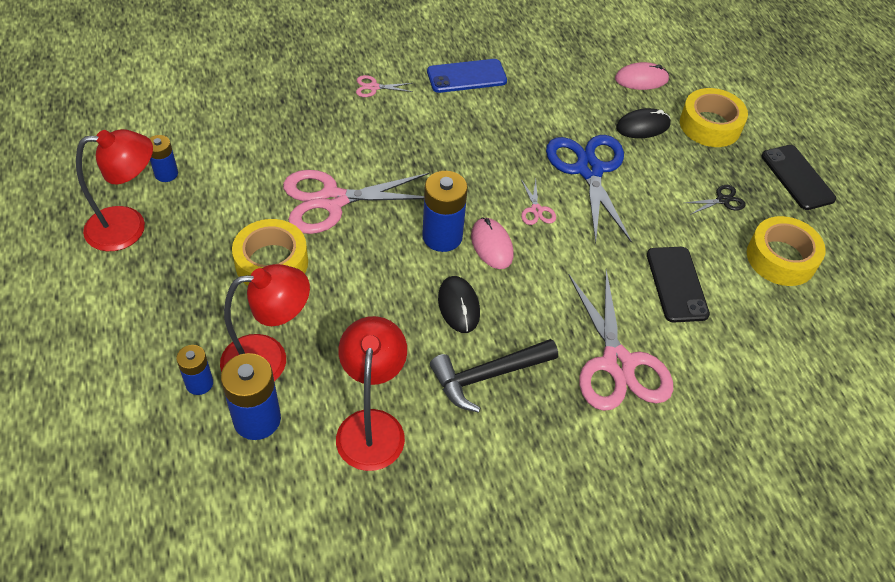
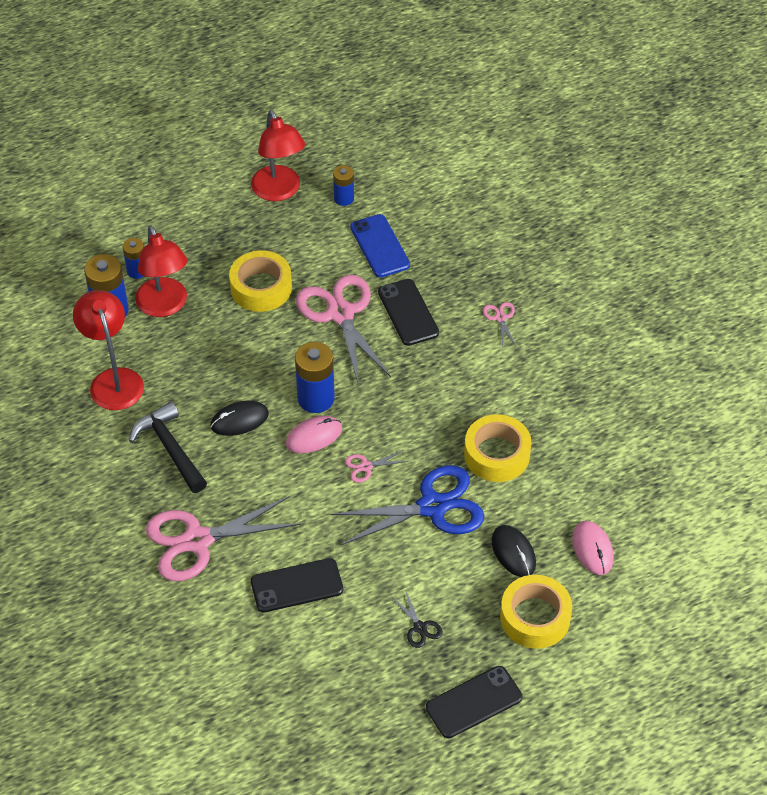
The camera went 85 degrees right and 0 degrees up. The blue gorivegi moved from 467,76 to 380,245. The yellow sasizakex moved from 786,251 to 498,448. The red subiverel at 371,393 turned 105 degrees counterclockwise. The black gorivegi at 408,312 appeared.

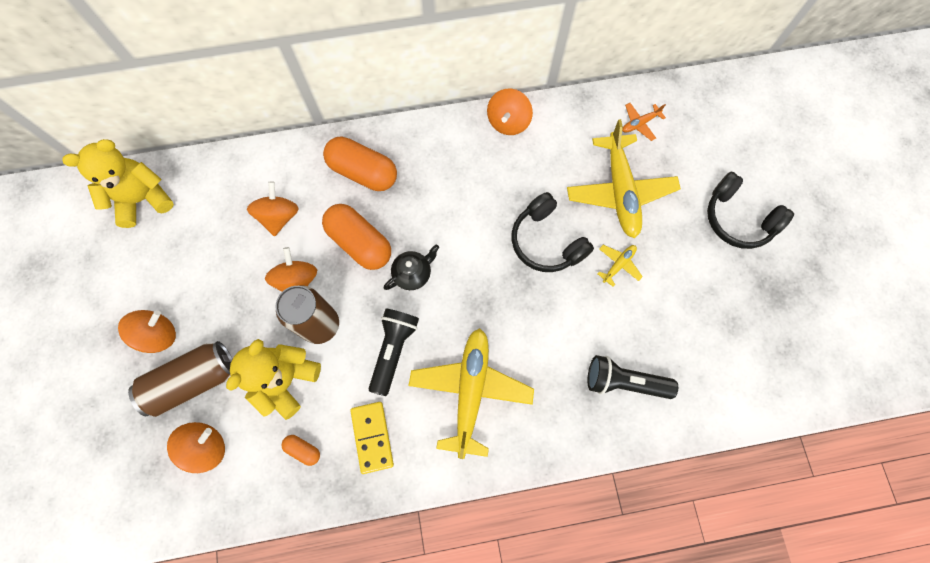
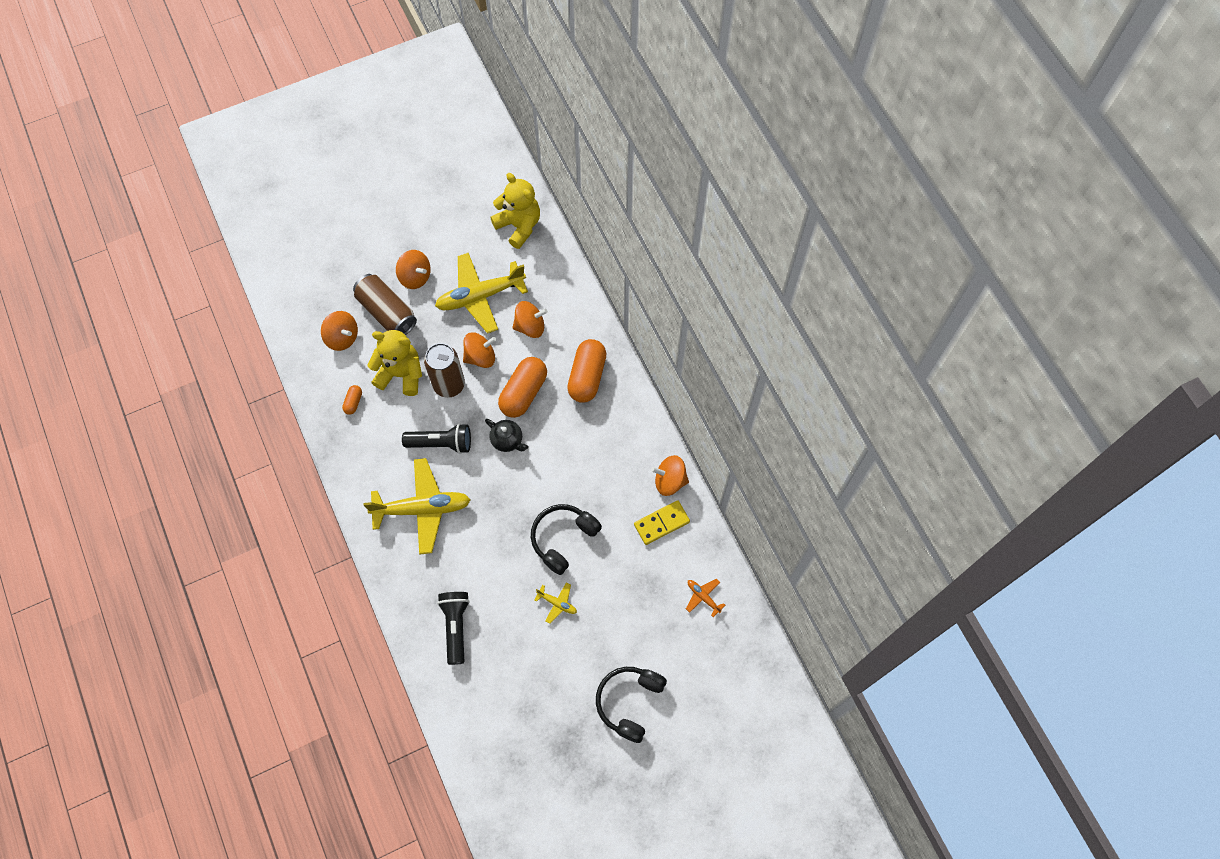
The camera went 75 degrees right and 5 degrees down. The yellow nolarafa moved from 624,178 to 481,293. The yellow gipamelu moved from 372,438 to 662,522.

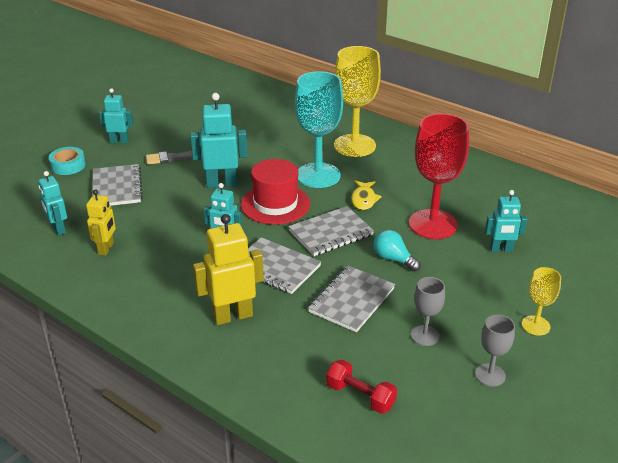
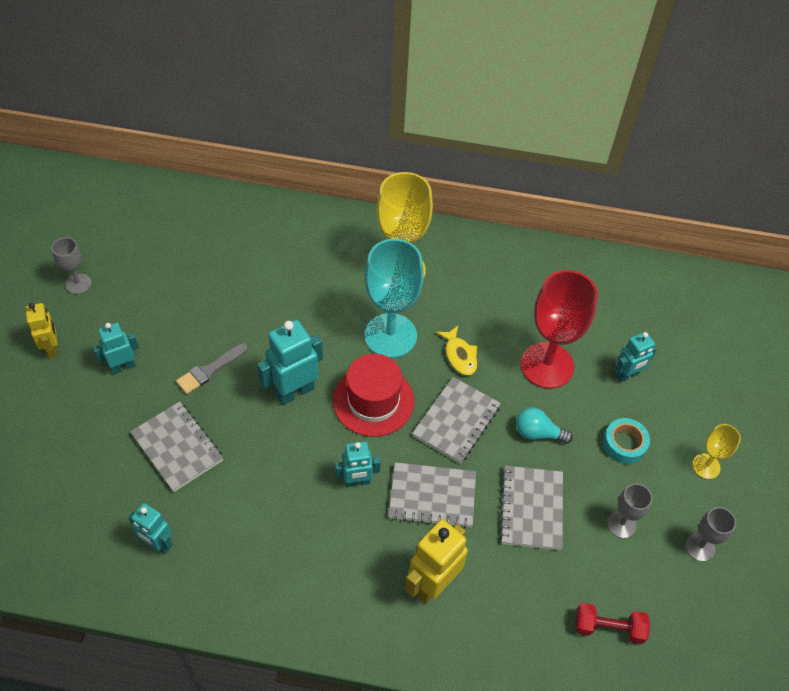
The camera went 30 degrees left and 20 degrees up. The turquoise sasizakex moved from 67,161 to 626,441. The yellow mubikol moved from 101,222 to 41,330. The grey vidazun at 71,265 appeared.

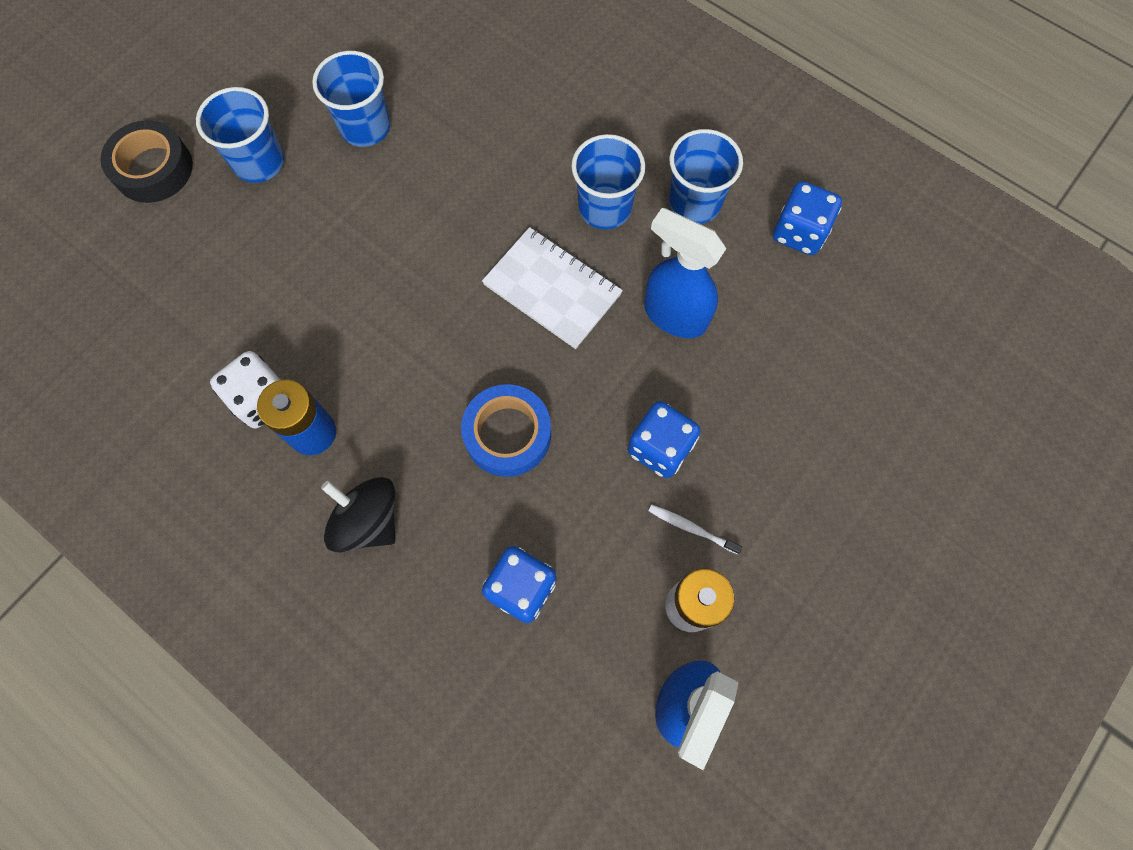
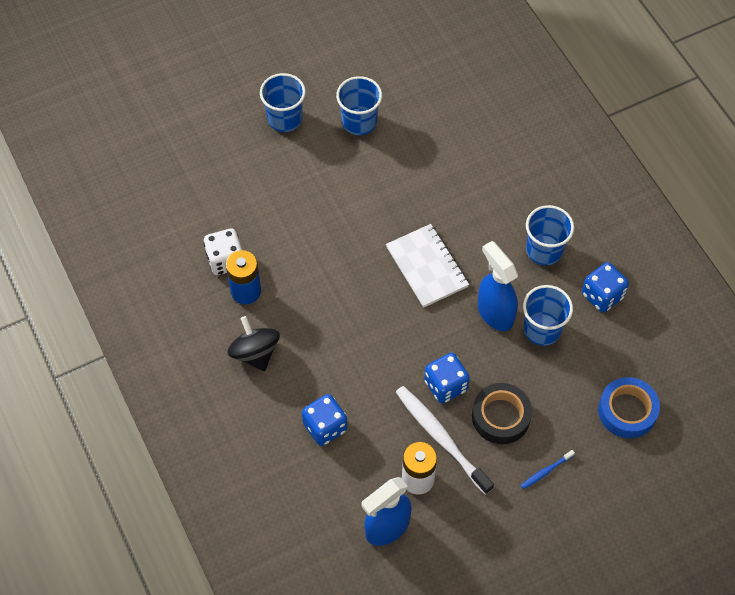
The camera went 25 degrees right and 10 degrees down. The black sasizakex moved from 146,161 to 502,413. The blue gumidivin moved from 608,181 to 548,315. The blue sasizakex moved from 506,430 to 629,407. The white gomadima at 696,529 changed to 2.19 times the size. The blue gomadima at 547,469 appeared.

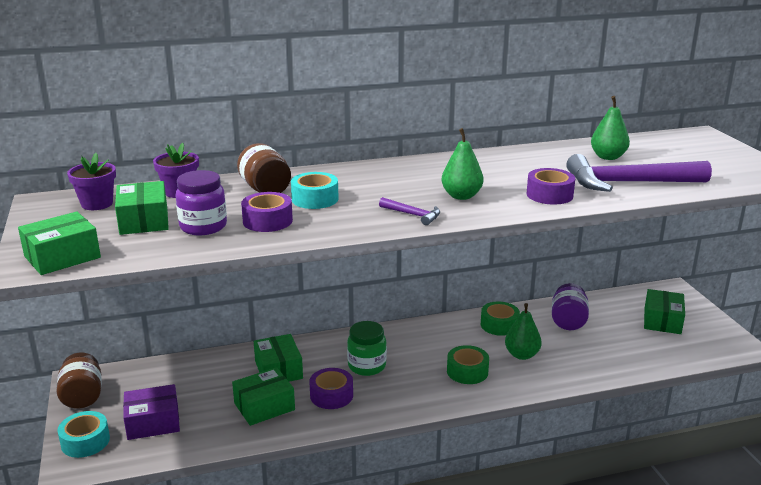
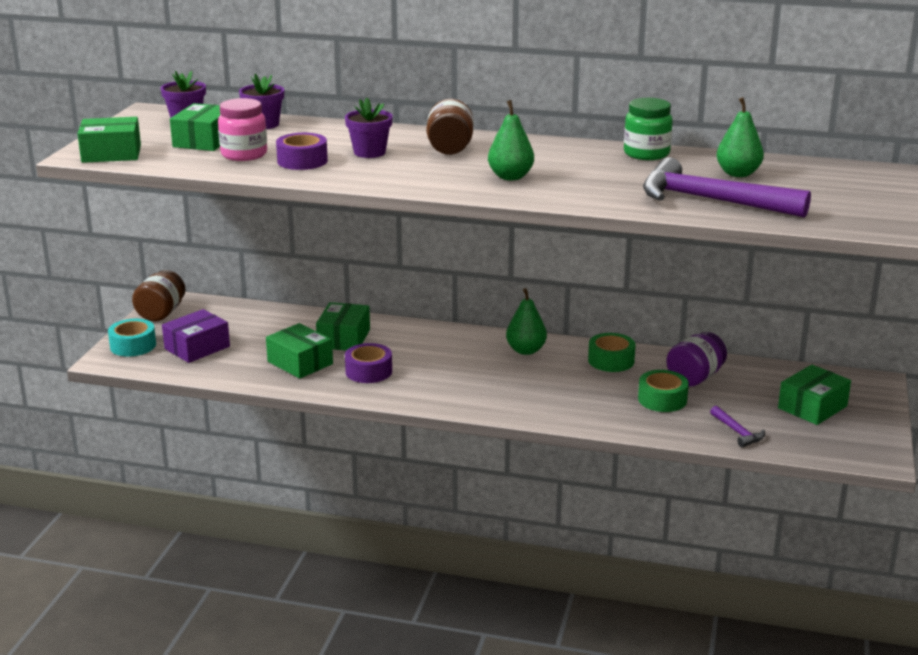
The camera went 30 degrees right and 0 degrees up. The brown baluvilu moved from 264,168 to 450,127. The purple sasizakex at 551,186 disappeared. The purple baluvilu at 201,202 became the pink baluvilu at 242,129. The turquoise sasizakex at 315,190 was replaced by the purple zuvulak at 369,128. The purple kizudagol moved from 409,211 to 737,426. The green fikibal moved from 523,331 to 526,321. The green baluvilu moved from 367,348 to 648,129. The green sasizakex moved from 468,364 to 663,391. The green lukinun at 263,396 turned 45 degrees clockwise. The purple lukinun at 151,412 turned 60 degrees counterclockwise.

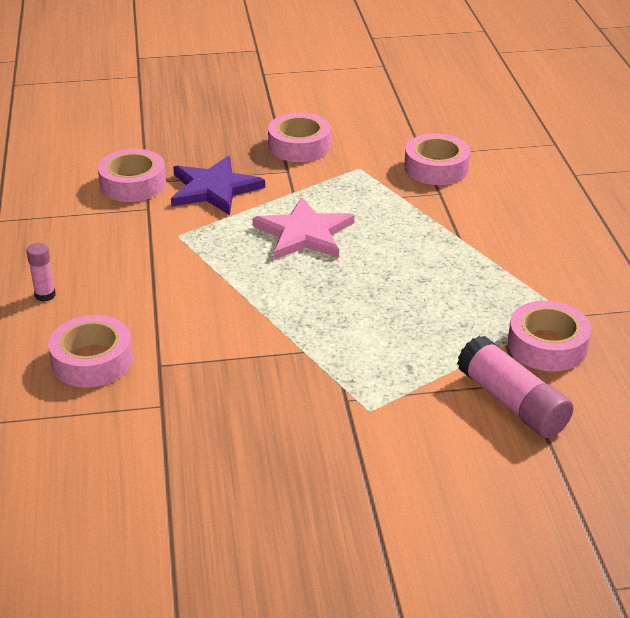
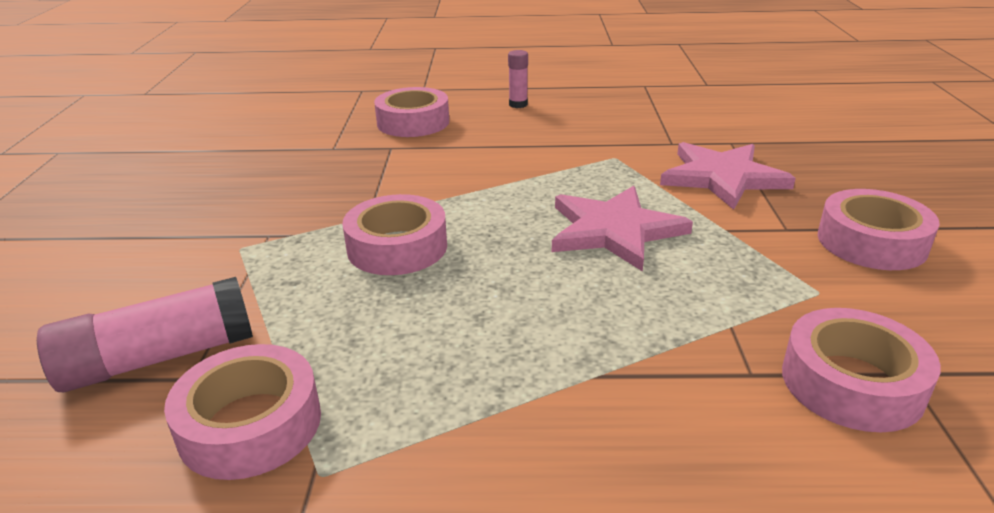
The camera went 100 degrees right and 5 degrees down. The pink sasizakex moved from 132,175 to 394,234. The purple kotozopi at 218,185 became the pink kotozopi at 728,176.

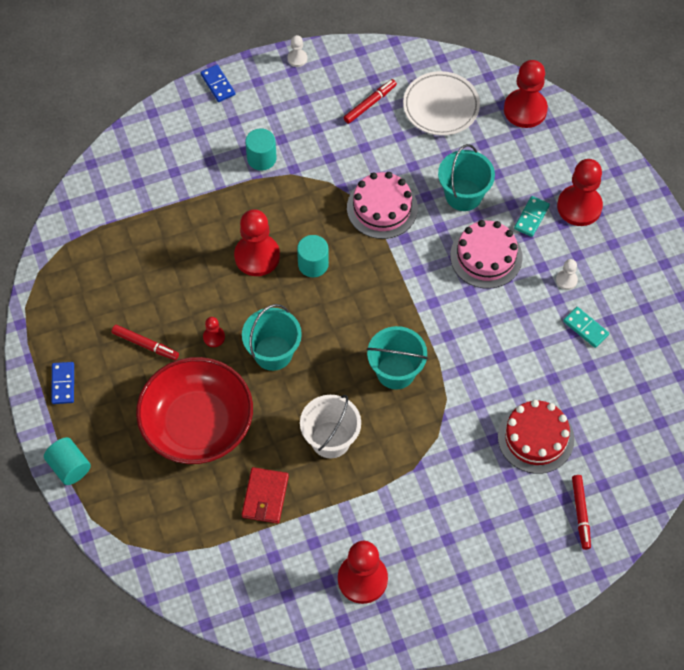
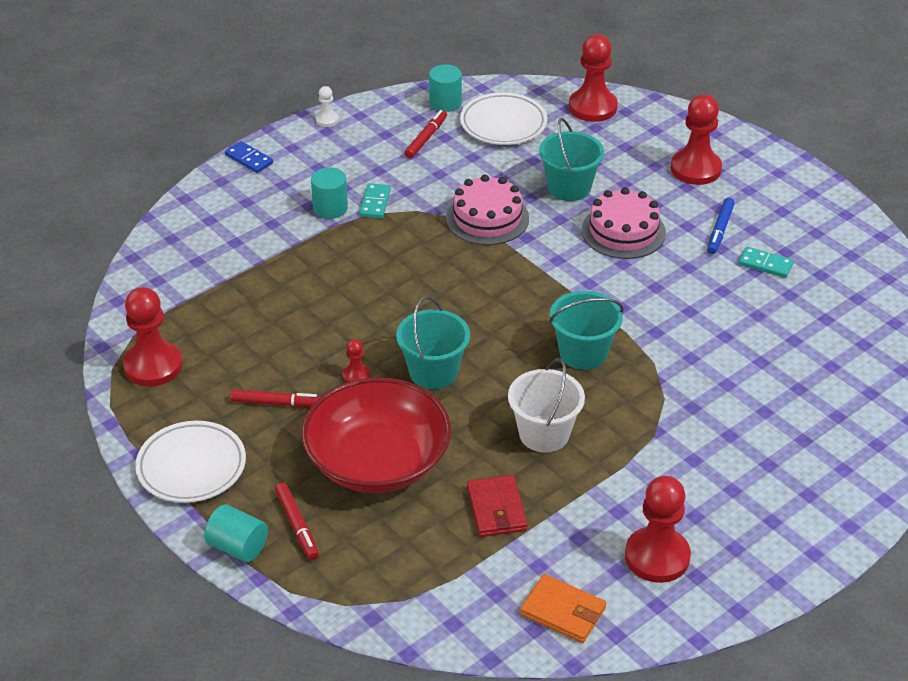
The camera went 20 degrees left and 20 degrees down. The turquoise gipamelu moved from 532,216 to 375,201. The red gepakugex moved from 257,242 to 152,336. The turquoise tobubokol moved from 313,256 to 445,88. The white gepakugex at 567,274 was replaced by the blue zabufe at 721,226. The blue gipamelu at 62,383 was replaced by the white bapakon at 190,462. The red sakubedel at 536,437 disappeared. The red zabufe moved from 581,512 to 297,521. The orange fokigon at 563,608 appeared.

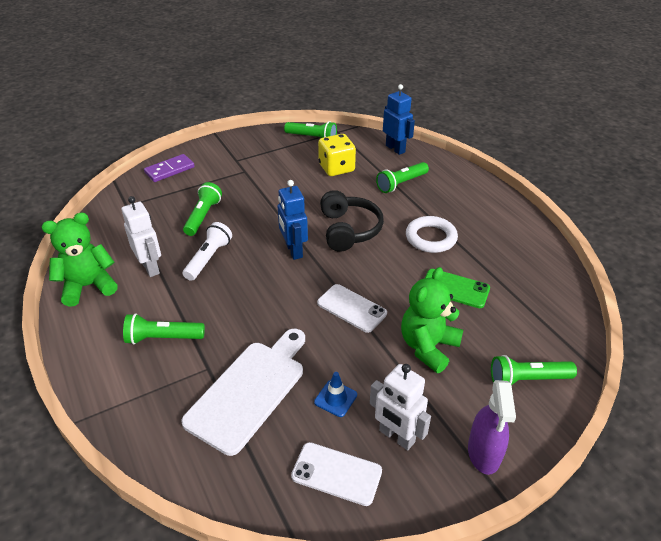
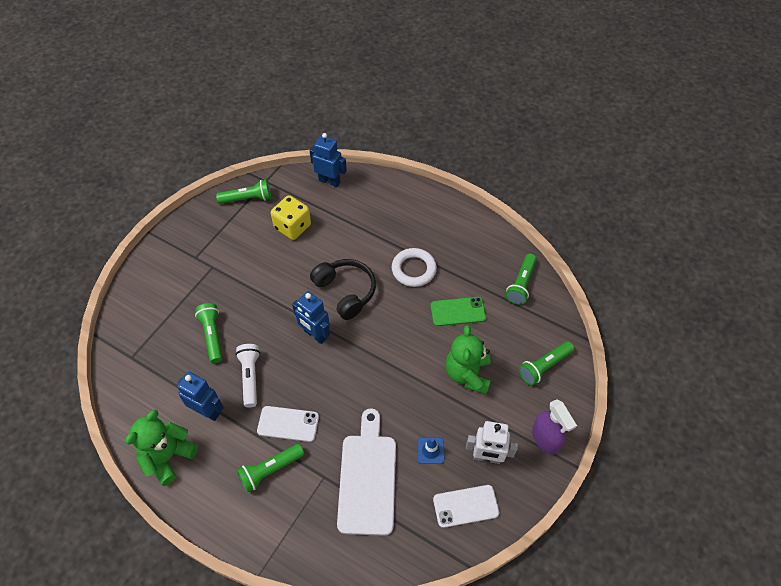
The camera went 30 degrees left and 15 degrees up. The purple gipamelu at 169,168 disappeared. The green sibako moved from 402,177 to 521,279. The white mubikol at 141,236 became the blue mubikol at 200,396. The white gorivegi moved from 352,308 to 288,424.

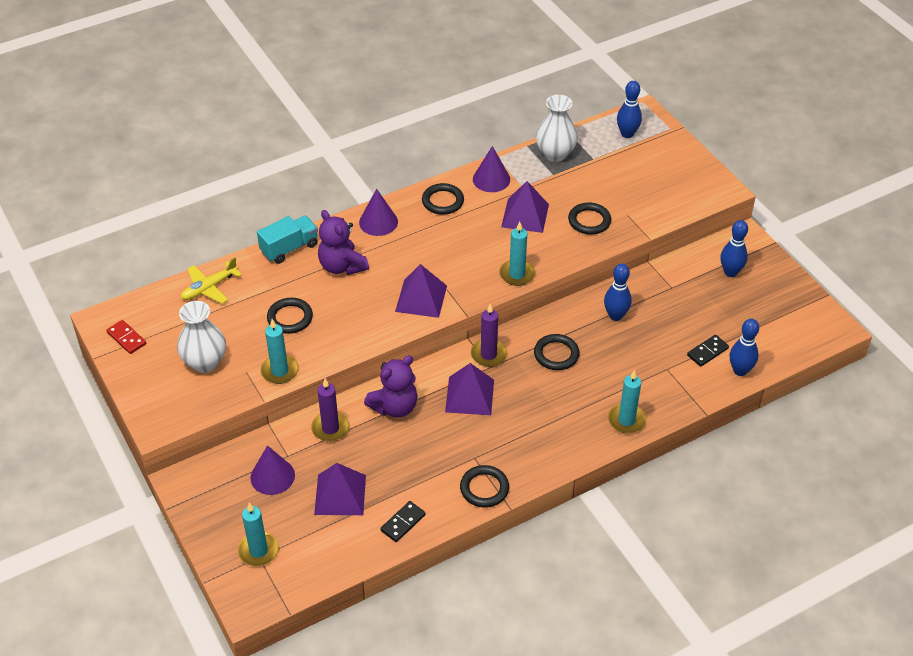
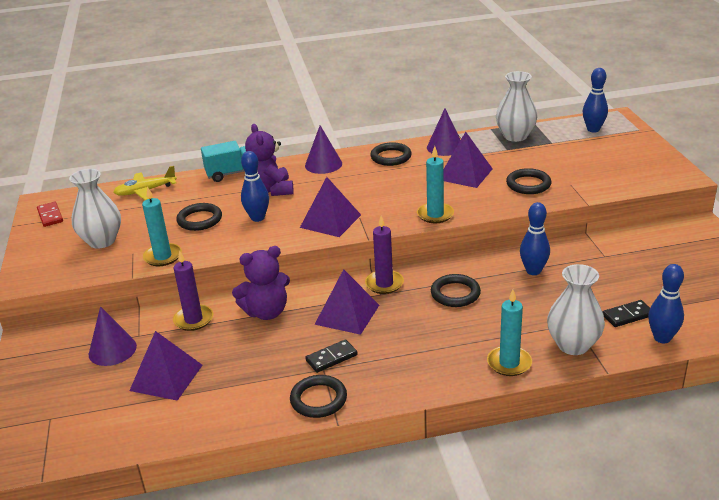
The camera went 20 degrees right and 15 degrees down. The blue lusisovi moved from 734,248 to 255,186. The black gipamelu moved from 403,521 to 331,356. The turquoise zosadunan at 258,534 disappeared. The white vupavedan at 576,309 appeared.

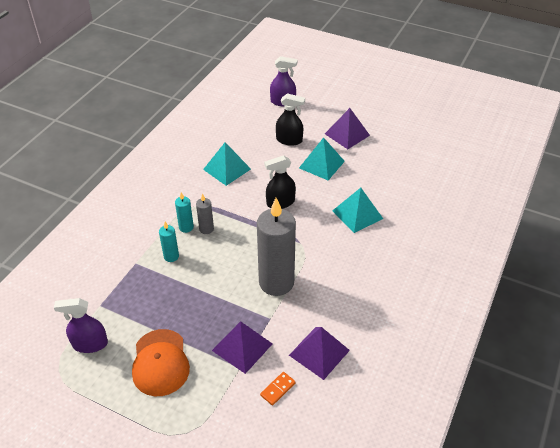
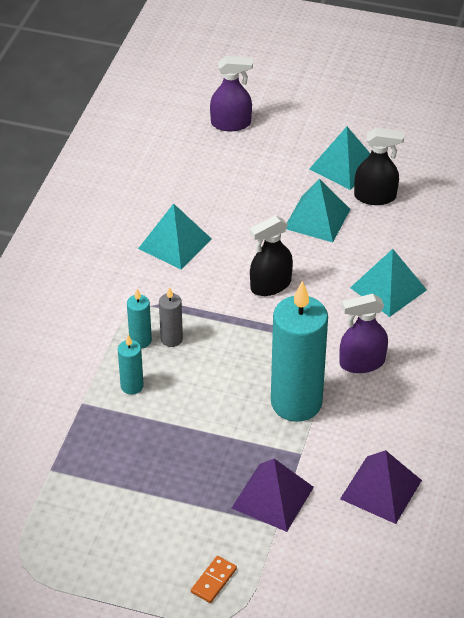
The camera went 10 degrees left and 0 degrees up. The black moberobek moved from 290,119 to 379,166. The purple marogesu at 347,128 became the turquoise marogesu at 339,158. The grey zosadunan at 276,247 became the turquoise zosadunan at 299,351. The purple moberobek moved from 81,325 to 363,333. The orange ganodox at 161,362 disappeared. The orange gipamelu moved from 278,389 to 214,579.

